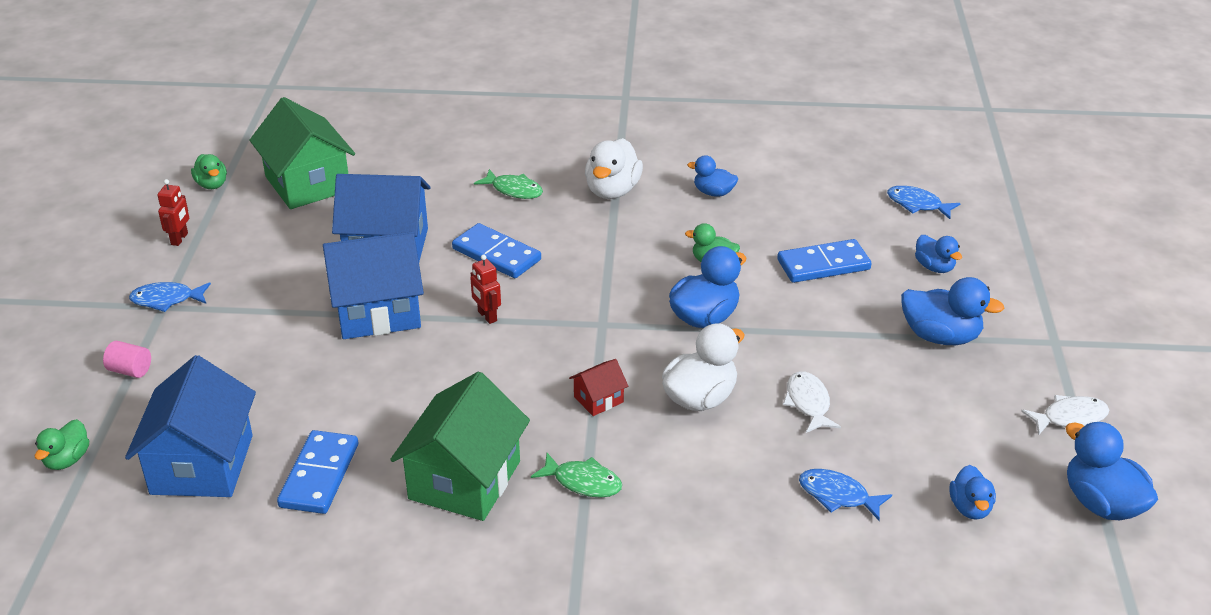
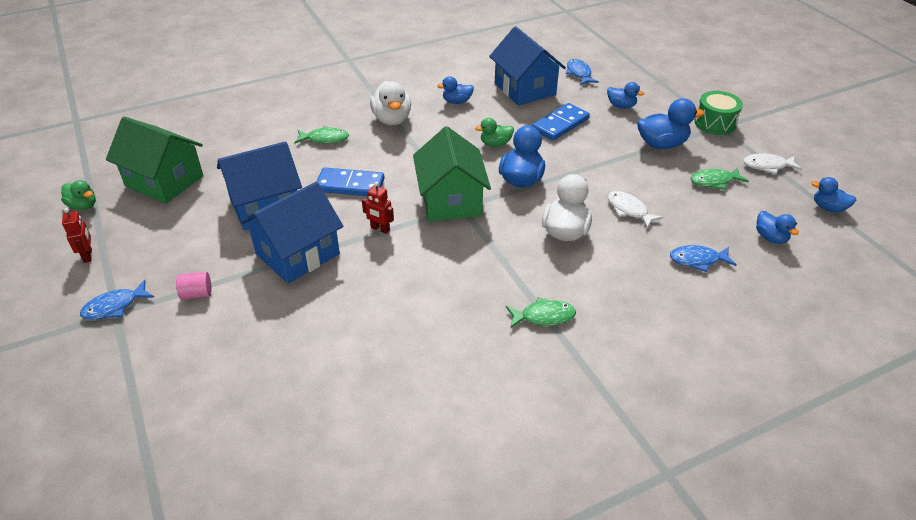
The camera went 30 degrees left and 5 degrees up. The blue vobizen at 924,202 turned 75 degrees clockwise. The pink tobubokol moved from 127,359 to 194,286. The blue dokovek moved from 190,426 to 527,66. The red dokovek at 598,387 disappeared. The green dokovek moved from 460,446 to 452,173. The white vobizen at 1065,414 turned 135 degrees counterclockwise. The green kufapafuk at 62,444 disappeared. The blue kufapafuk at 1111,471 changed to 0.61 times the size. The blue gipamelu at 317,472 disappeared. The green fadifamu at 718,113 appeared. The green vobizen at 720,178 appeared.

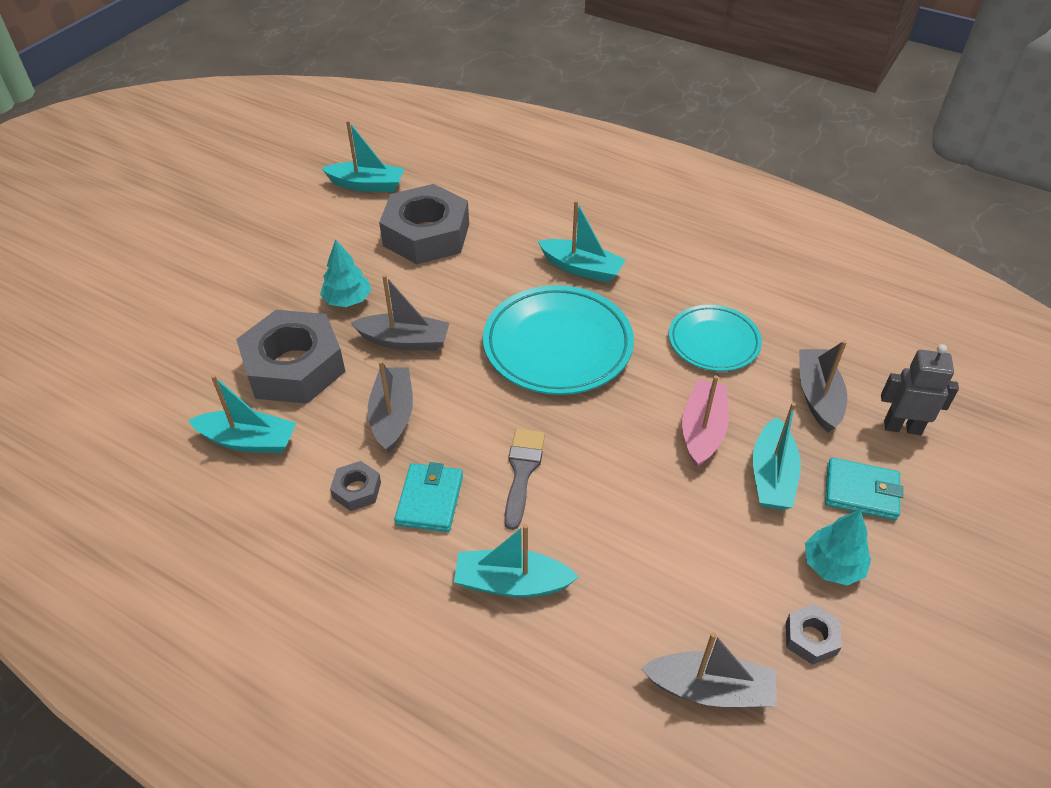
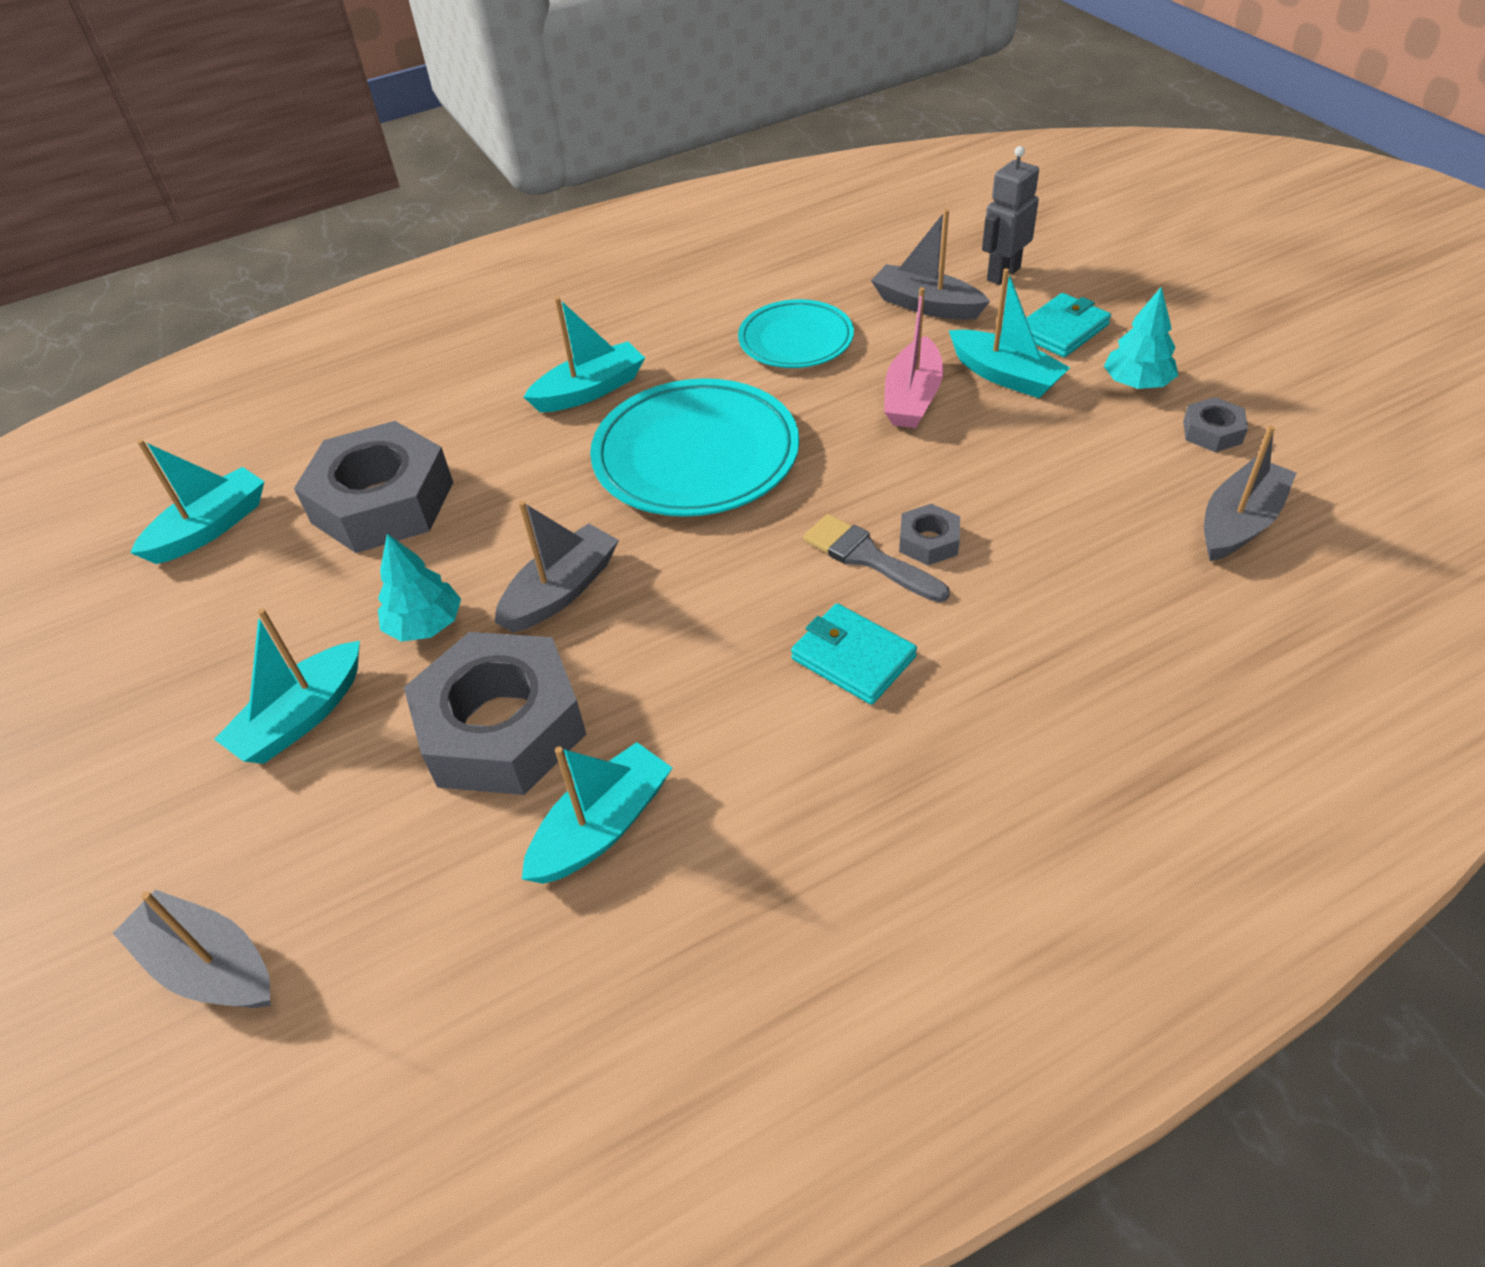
The camera went 55 degrees left and 0 degrees up. The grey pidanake moved from 390,406 to 192,949. The pink pidanake at 705,421 turned 120 degrees counterclockwise. The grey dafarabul moved from 355,486 to 929,534. The turquoise pidanake moved from 516,560 to 287,686.

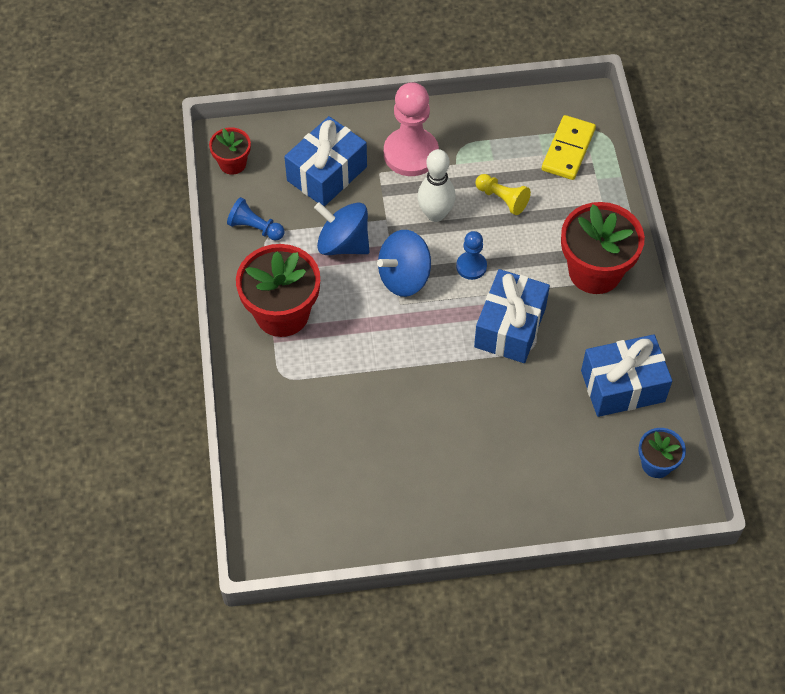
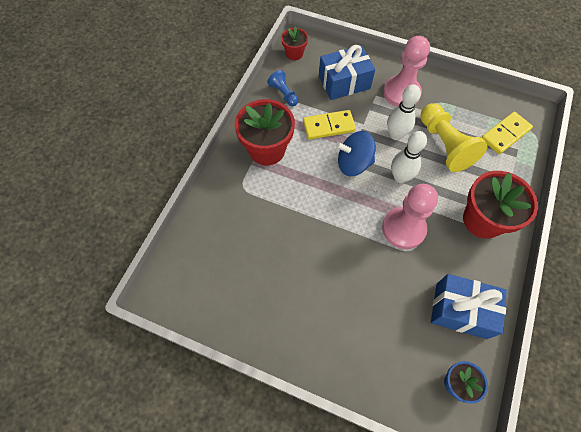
The camera went 30 degrees right and 5 degrees up. The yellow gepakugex at 503,194 changed to 1.88 times the size. The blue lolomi at 342,228 was replaced by the yellow gipamelu at 329,125. The blue gepakugex at 471,255 was replaced by the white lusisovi at 409,157. The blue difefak at 512,316 was replaced by the pink gepakugex at 410,216.

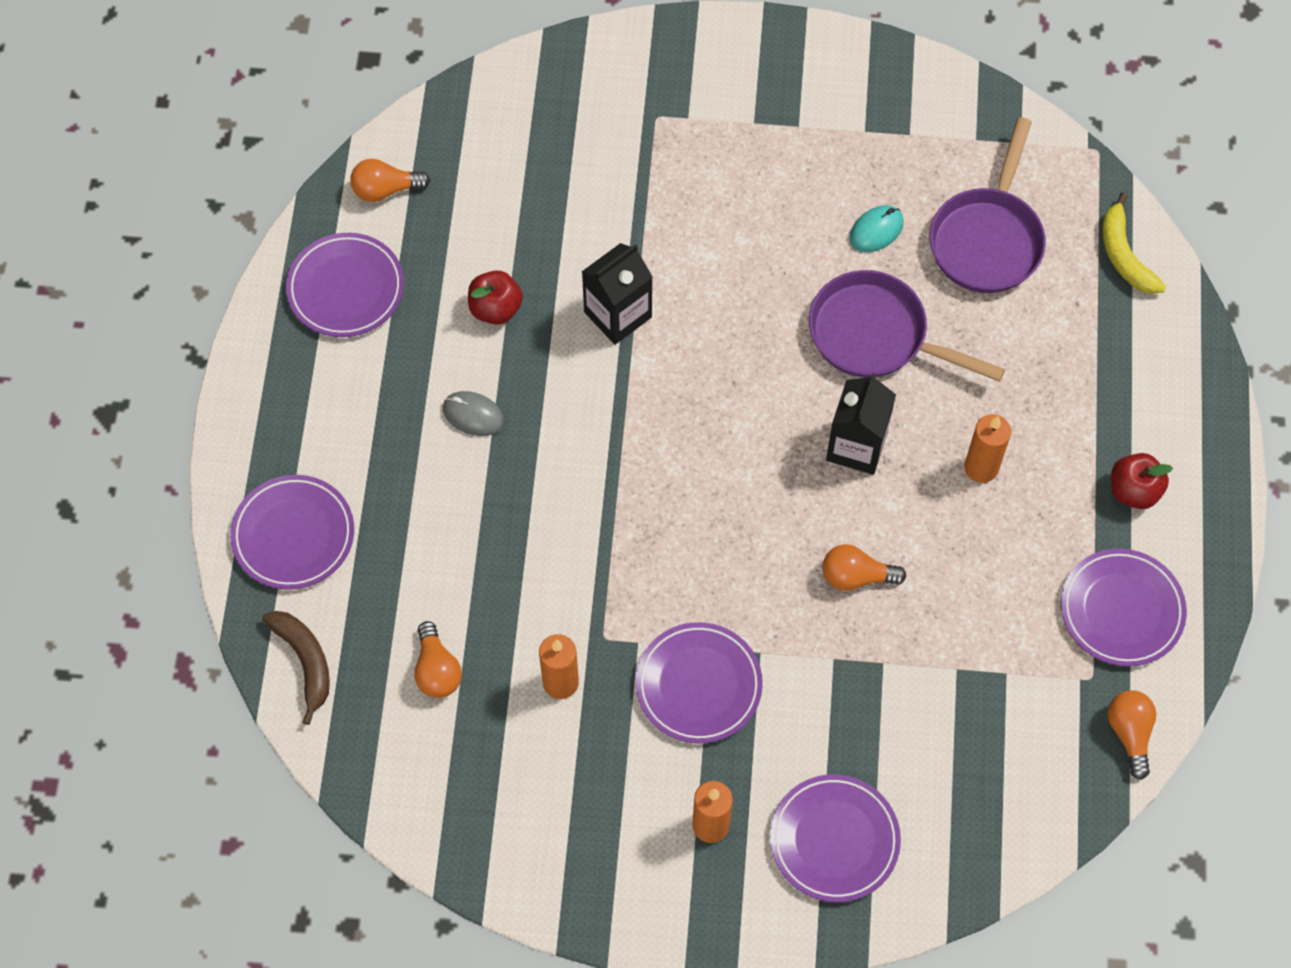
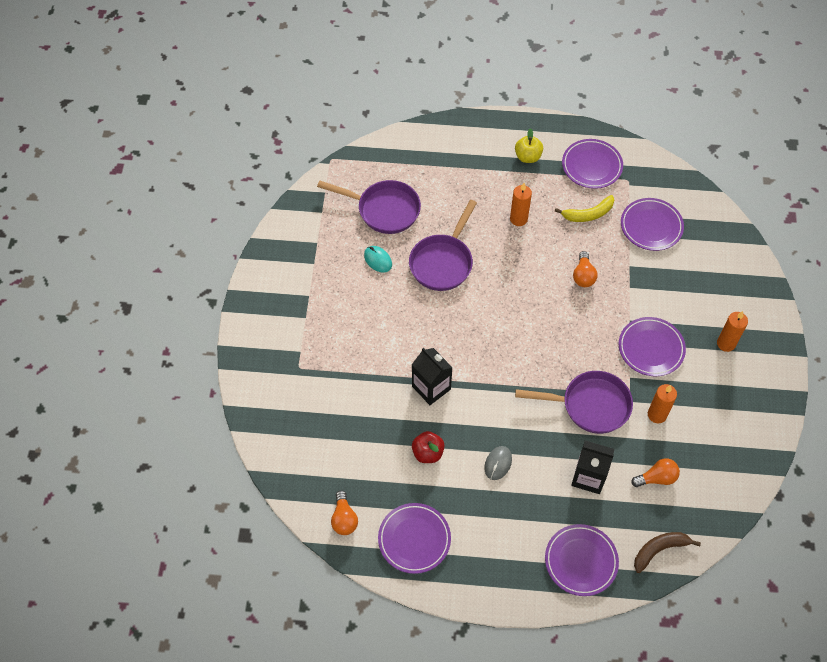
The camera went 90 degrees left and 5 degrees down. The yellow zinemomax moved from 1134,243 to 584,208. The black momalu moved from 861,424 to 592,467. The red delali at 1142,481 became the yellow delali at 529,145. The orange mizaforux at 1132,735 disappeared. The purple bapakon moved from 835,838 to 652,224. The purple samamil at 574,402 appeared.

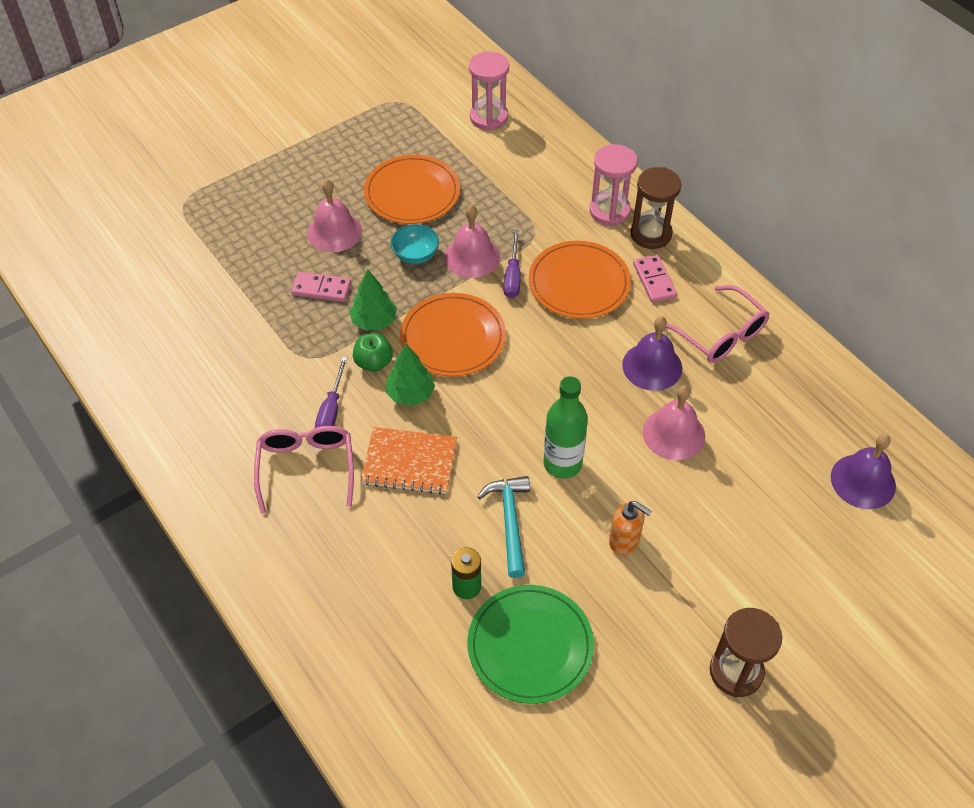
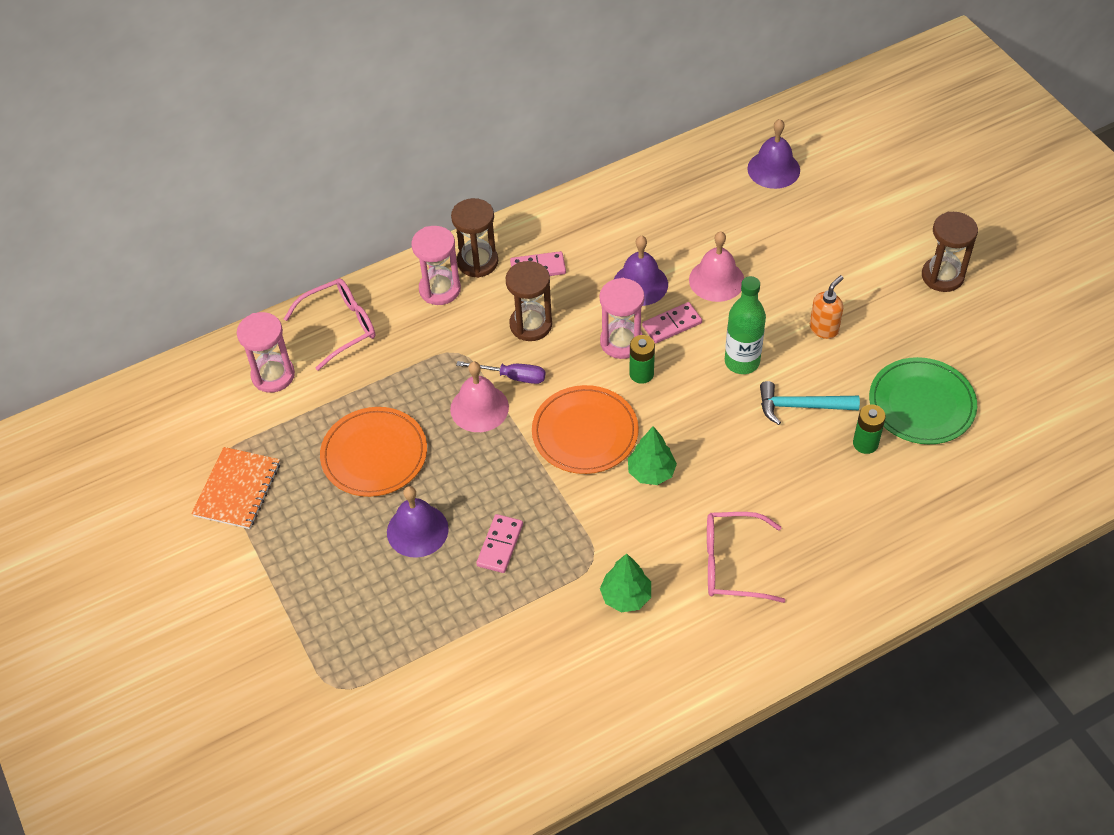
The camera went 80 degrees left and 0 degrees up. The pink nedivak at 334,215 became the purple nedivak at 418,522. The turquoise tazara at 415,244 disappeared. The orange bapakon at 580,280 was replaced by the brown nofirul at 529,301. The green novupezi moved from 373,300 to 625,583. The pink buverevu moved from 718,324 to 330,324. The green delali at 373,352 disappeared. The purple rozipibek at 331,392 disappeared. The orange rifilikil moved from 409,461 to 235,488. The pink nofirul at 622,318 appeared. The pink gipamelu at 672,322 appeared. The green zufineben at 642,359 appeared.

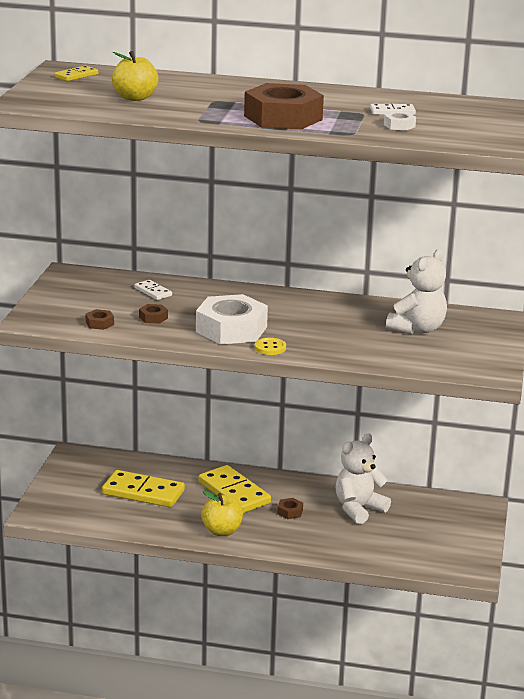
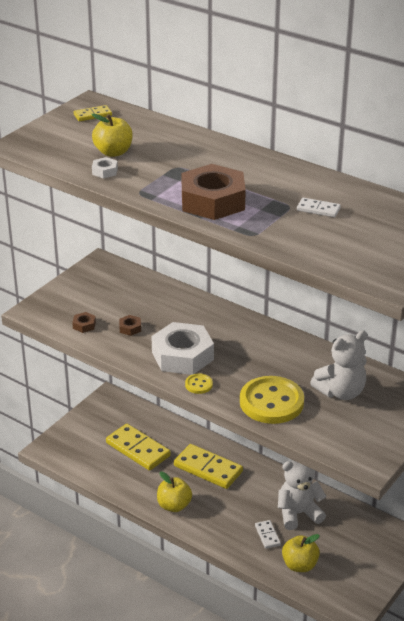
The camera went 25 degrees right and 10 degrees up. The white dafarabul moved from 400,121 to 105,167. The white gipamelu moved from 153,290 to 268,534. The yellow gipamelu at 235,489 turned 45 degrees counterclockwise. The brown dafarabul at 290,508 disappeared. The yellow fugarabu at 272,400 appeared. The yellow delali at 301,553 appeared.

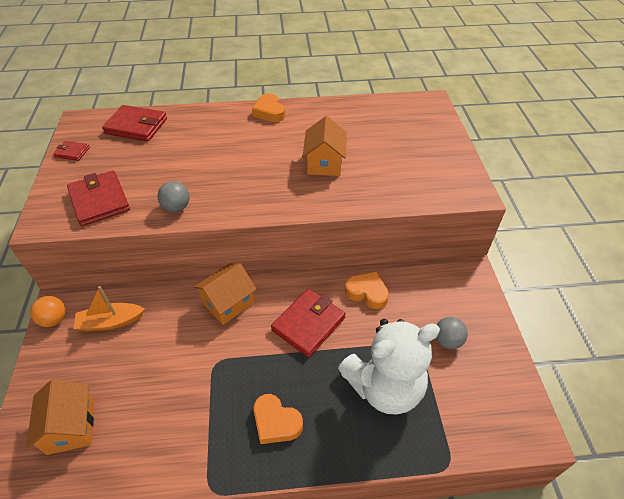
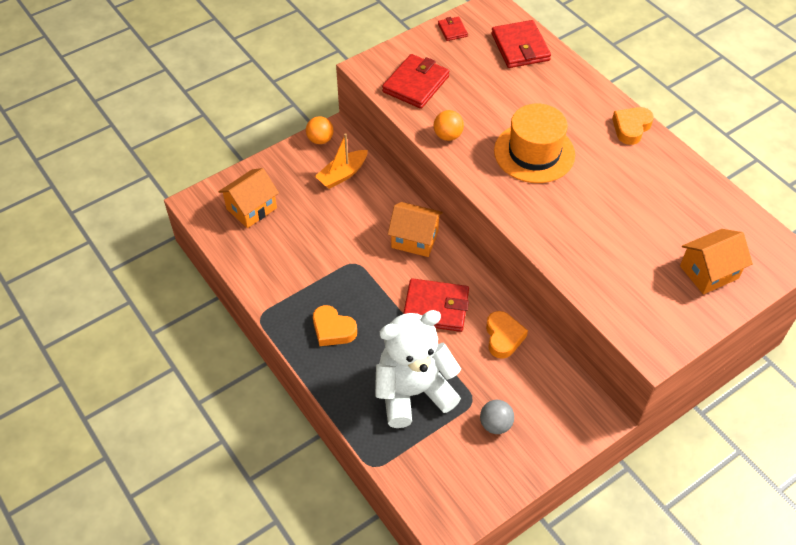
The camera went 60 degrees right and 5 degrees up. The orange dokovek moved from 325,146 to 716,261. The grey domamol at 173,196 became the orange domamol at 448,125. The orange pidanake at 109,308 turned 90 degrees counterclockwise. The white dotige at 389,366 turned 120 degrees clockwise. The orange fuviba at 278,419 turned 60 degrees counterclockwise. The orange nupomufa at 534,143 appeared.

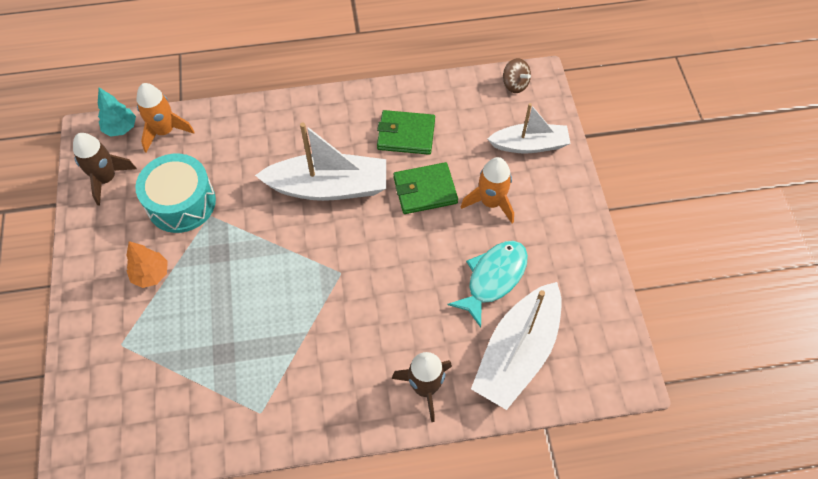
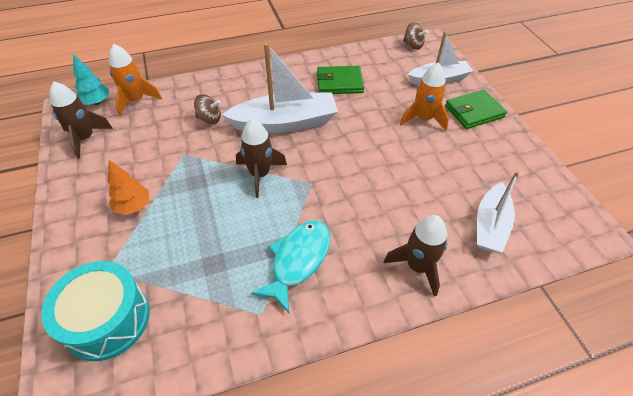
The camera went 10 degrees left and 10 degrees down. The turquoise fadifamu moved from 175,193 to 95,311. The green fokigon moved from 425,188 to 476,109. The turquoise vobizen moved from 487,284 to 290,266. The white pidanake at 516,346 changed to 0.65 times the size. The brown lolomi at 207,109 appeared. The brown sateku at 261,158 appeared.

